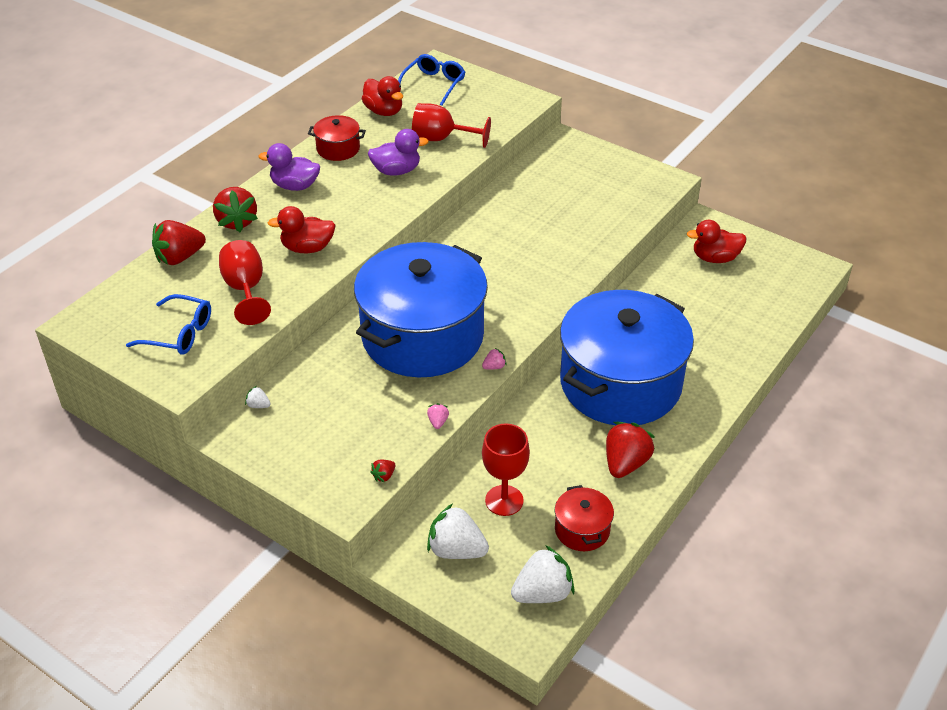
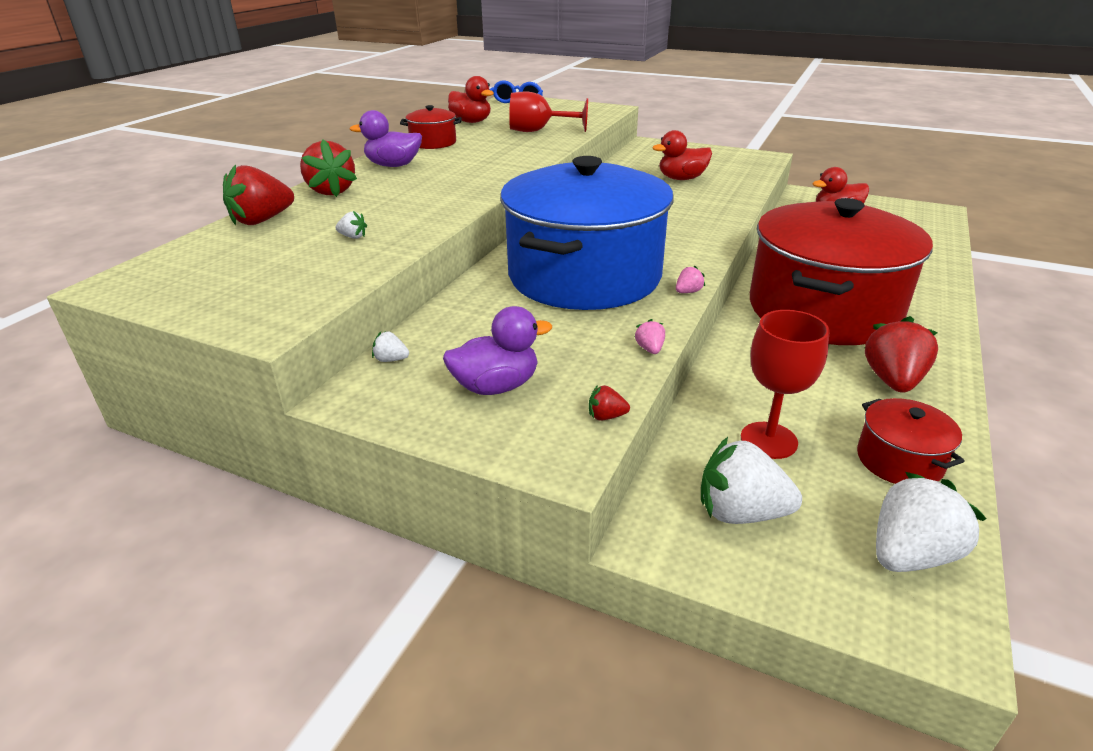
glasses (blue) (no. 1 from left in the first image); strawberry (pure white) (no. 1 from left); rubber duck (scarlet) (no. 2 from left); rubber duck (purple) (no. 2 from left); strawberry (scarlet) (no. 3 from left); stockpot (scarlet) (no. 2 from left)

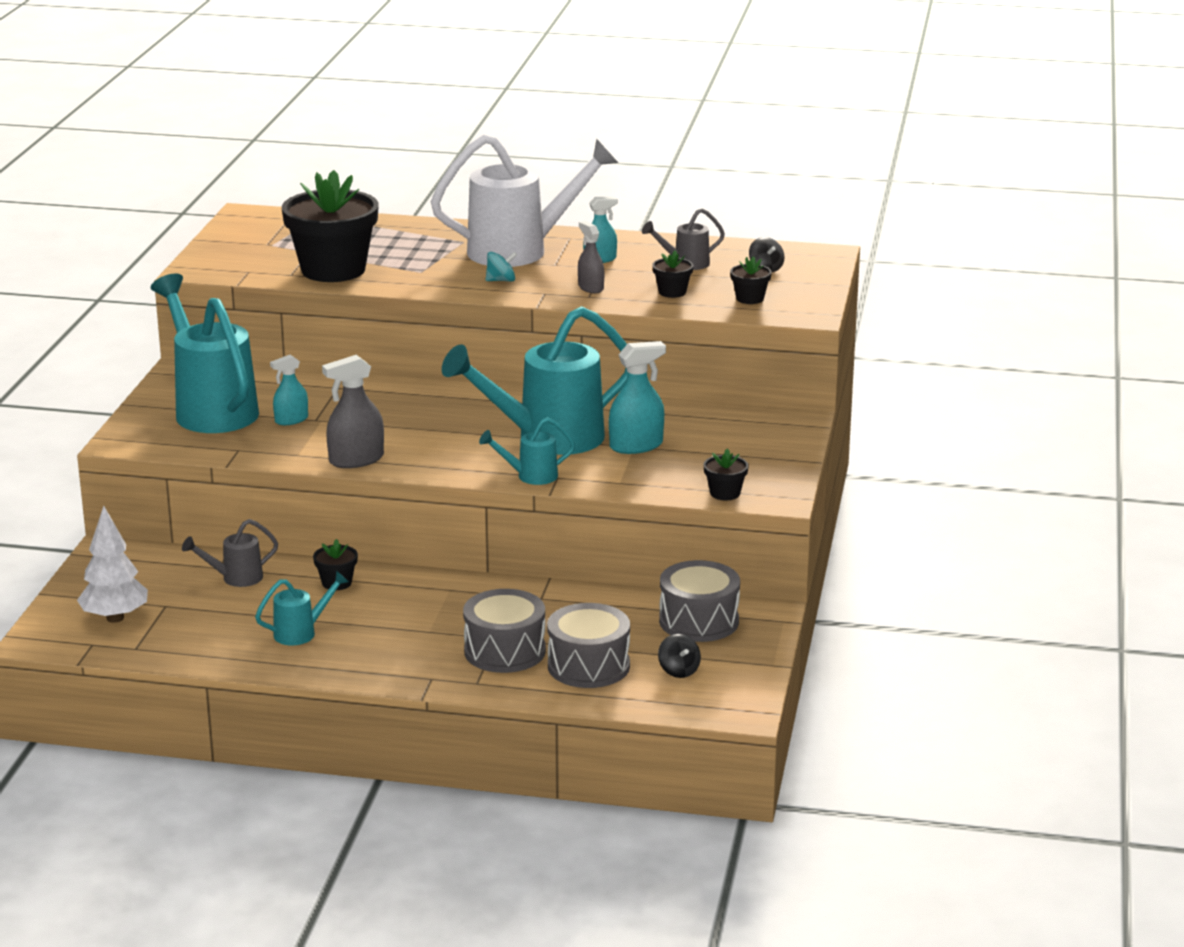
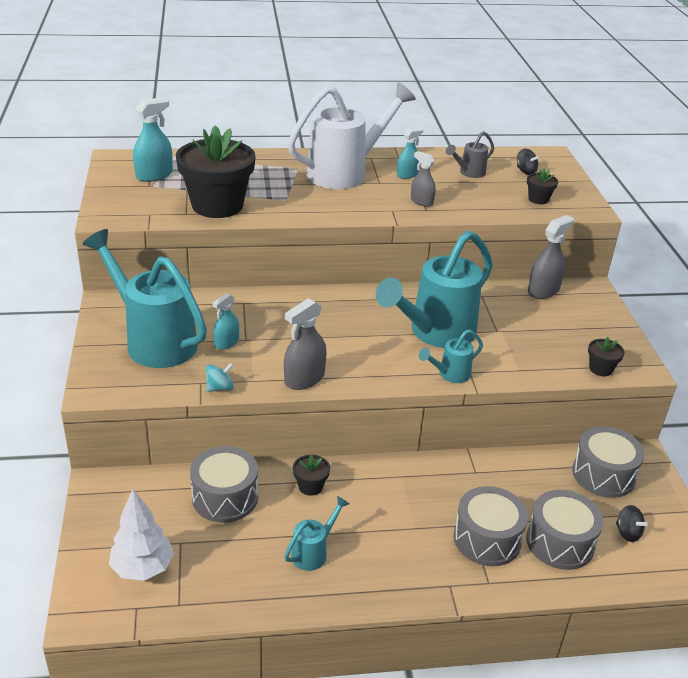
snare drum (grey) (no. 1 from left); whirligig (teal); spray cleaner (teal) (no. 1 from left); potted plant (jet-black) (no. 3 from left in the first image); spray cleaner (grey) (no. 3 from left)

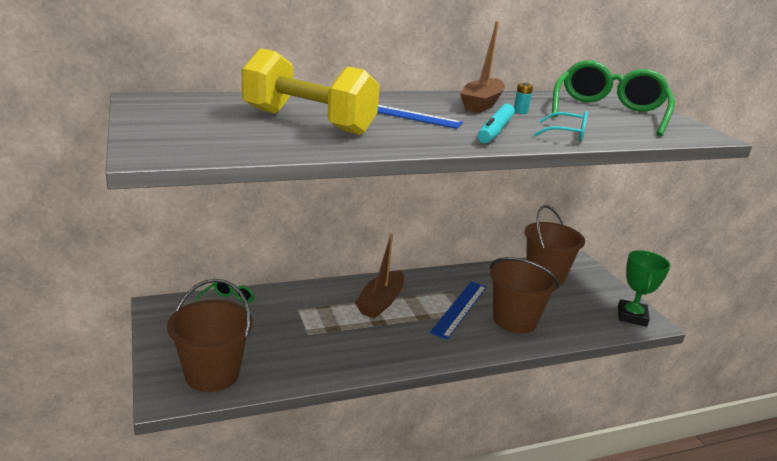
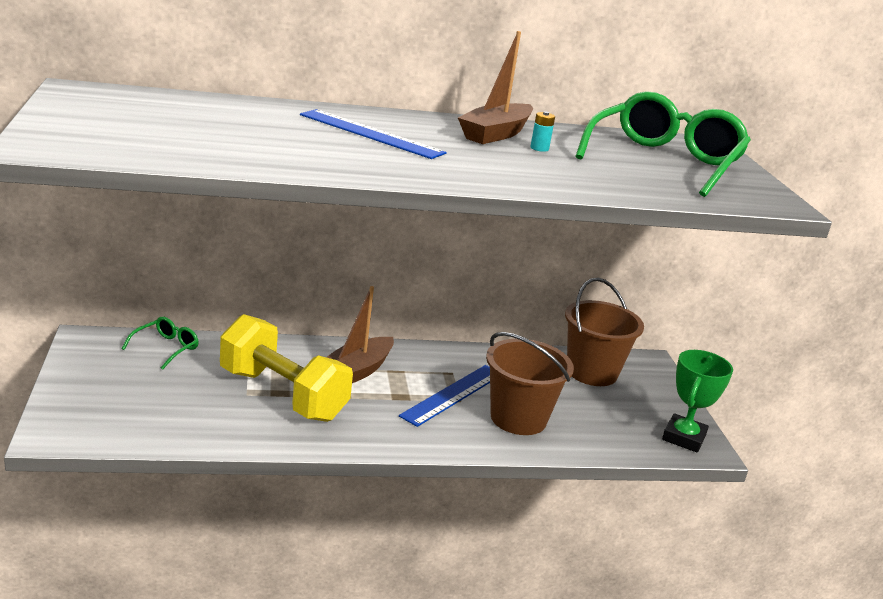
sand bucket (dark brown) (no. 1 from left in the first image); hand weight (bright yellow); marker pen (teal); glasses (teal)

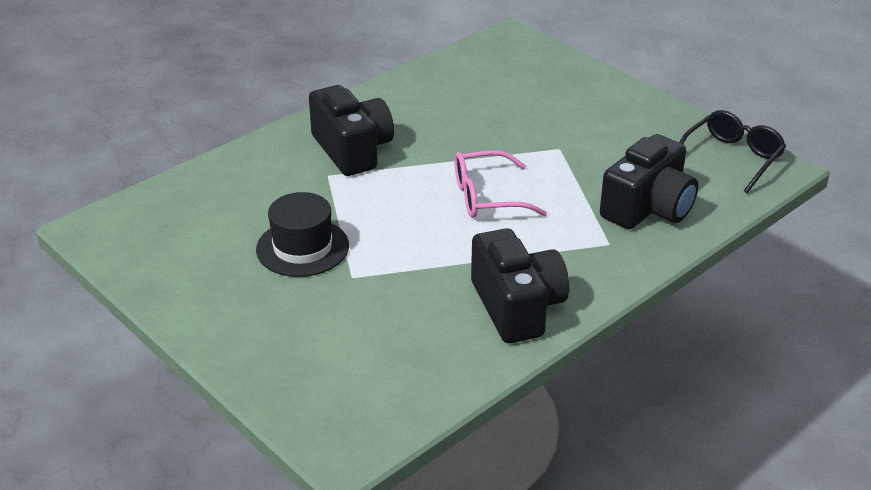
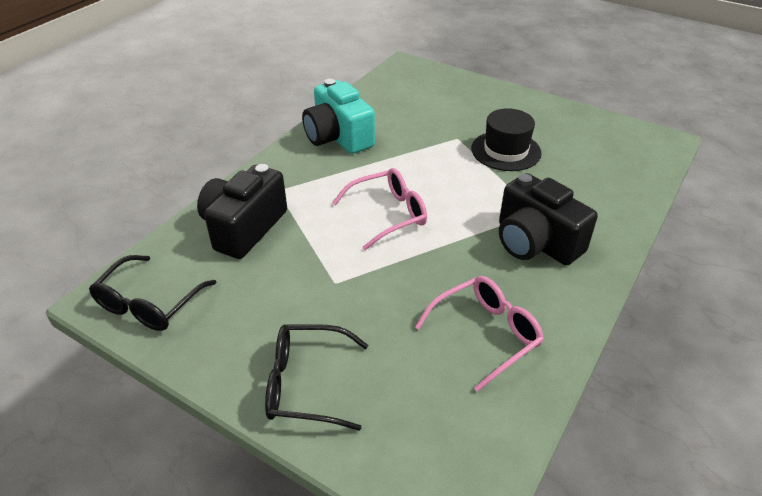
camera (teal); glasses (jet-black) (no. 2 from left); glasses (pink) (no. 2 from left)

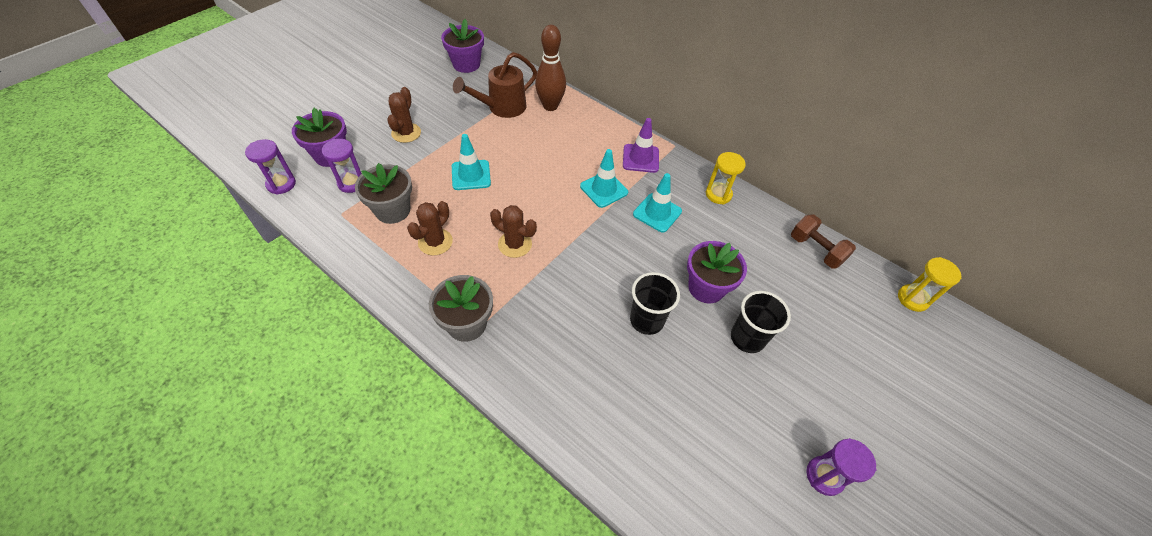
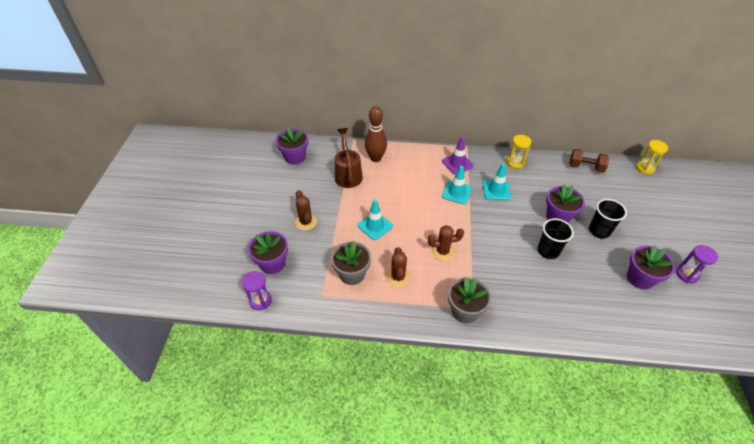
sandglass (purple) (no. 2 from left in the first image); watering pot (dark brown); potted plant (purple) (no. 4 from left)

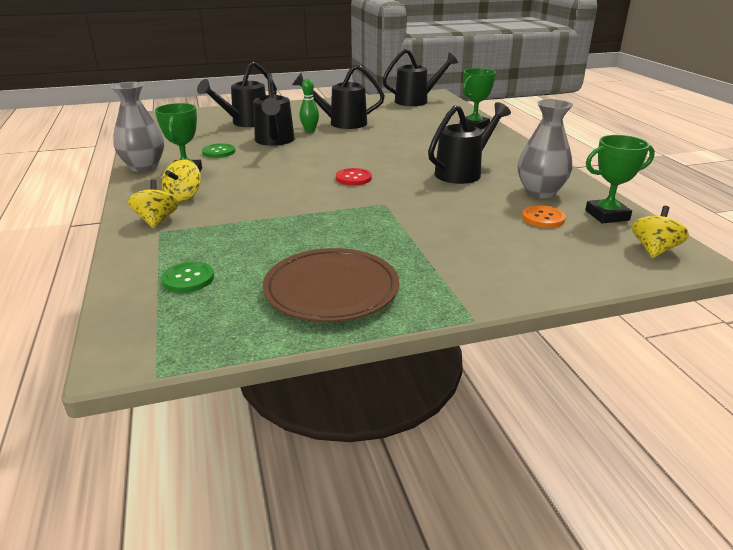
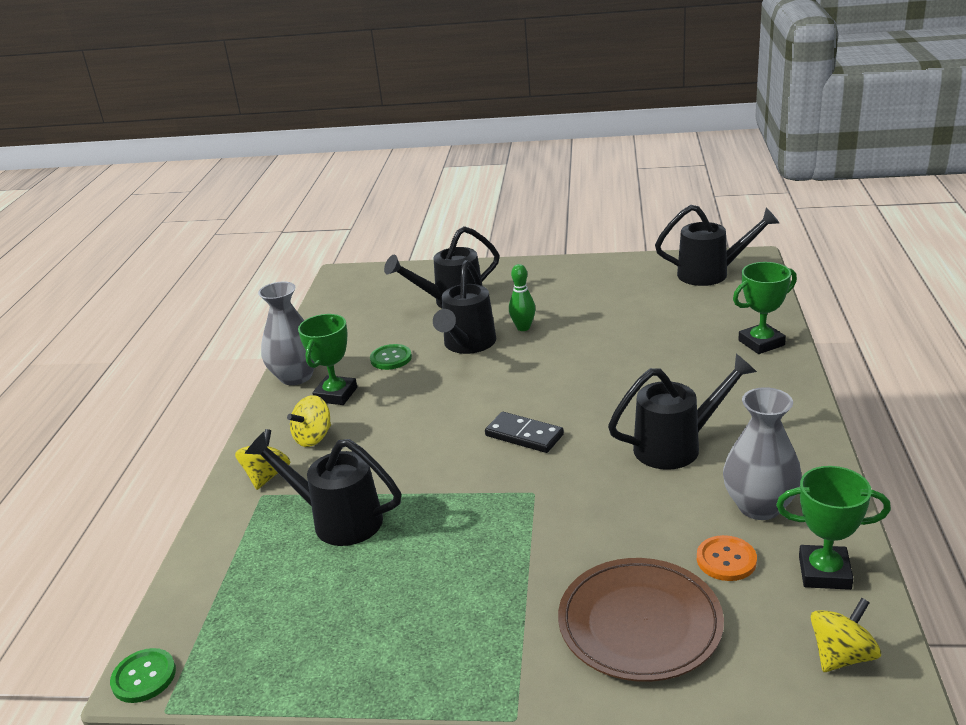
sewing button (emerald) (no. 1 from left); flat dish (dark brown); watering pot (jet-black) (no. 1 from left); domino piece (jet-black)

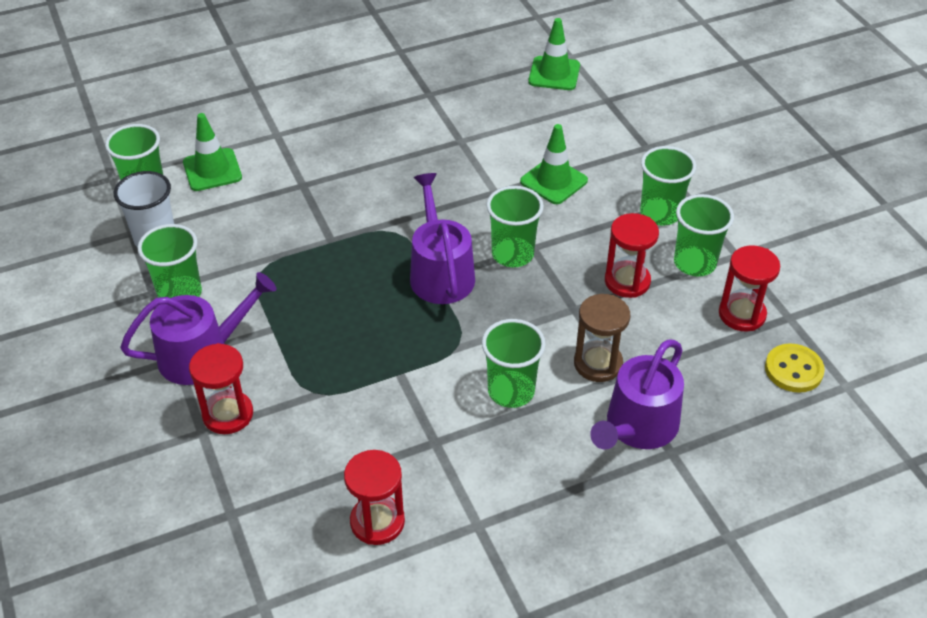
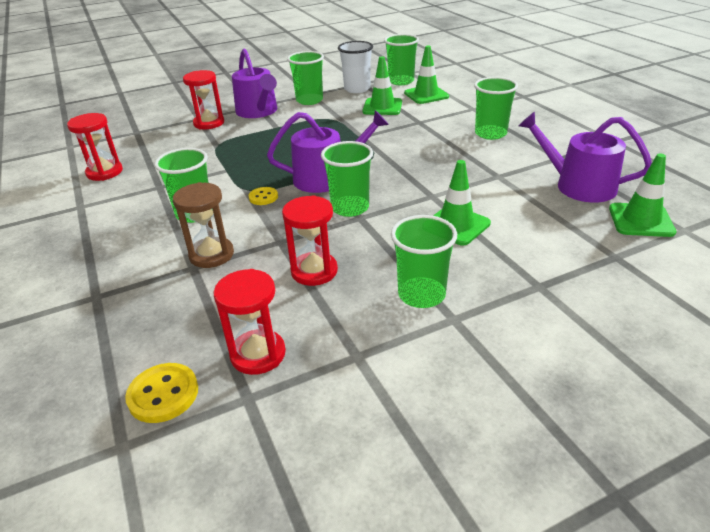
watering pot (purple) (no. 3 from left); tumbler (emerald) (no. 6 from left); sewing button (bright yellow) (no. 2 from left); road cone (emerald) (no. 1 from left)

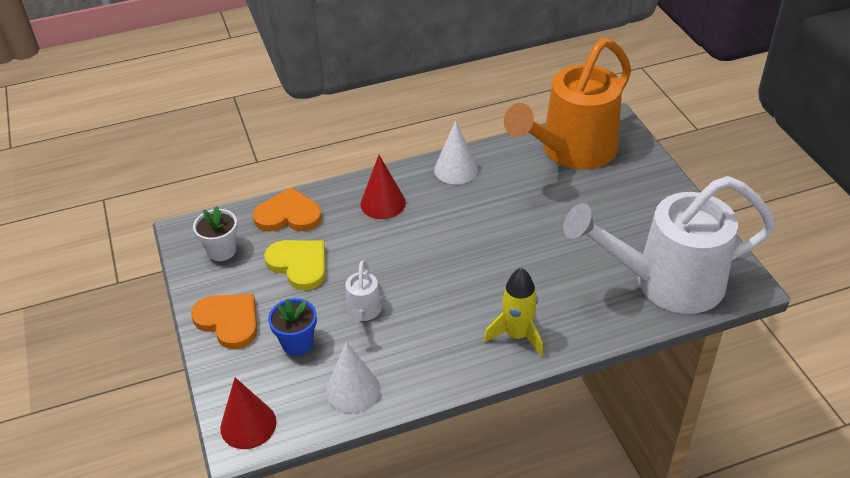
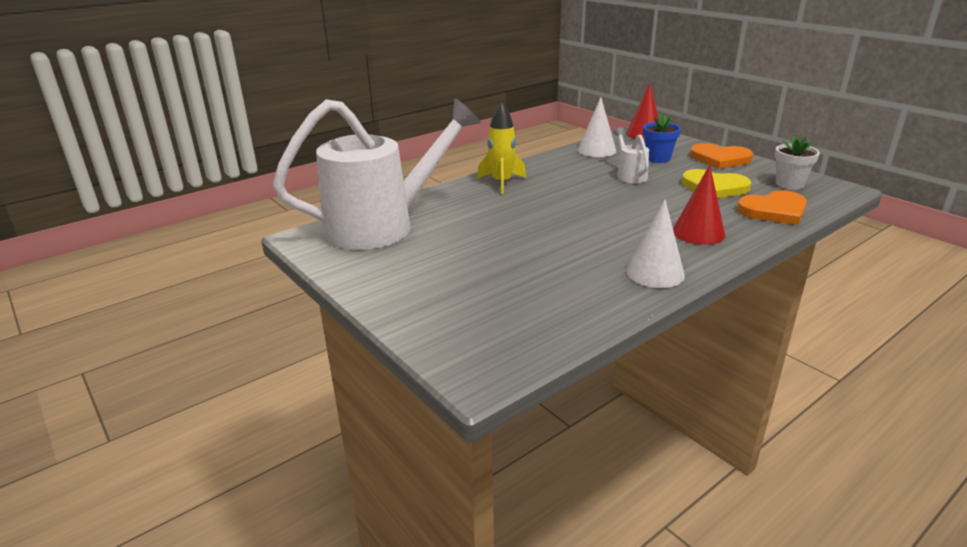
watering pot (orange-coloured)

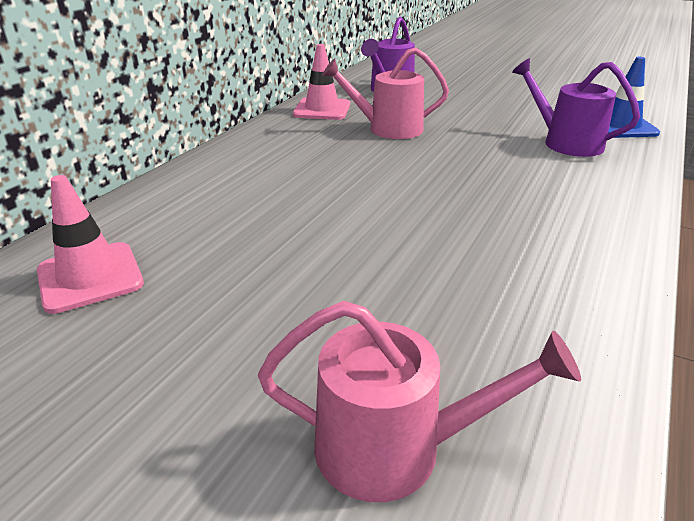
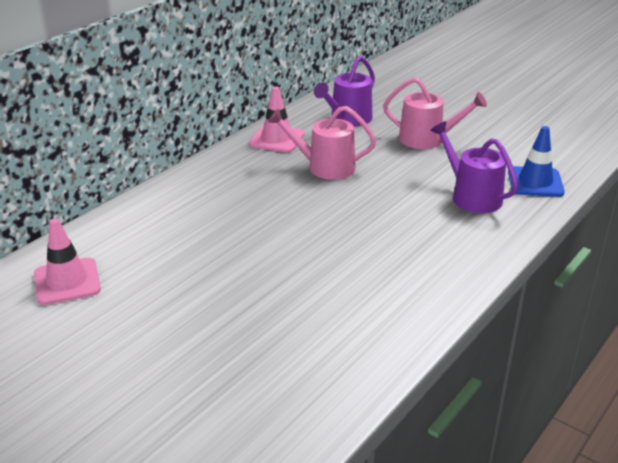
watering pot (pink) (no. 2 from left)

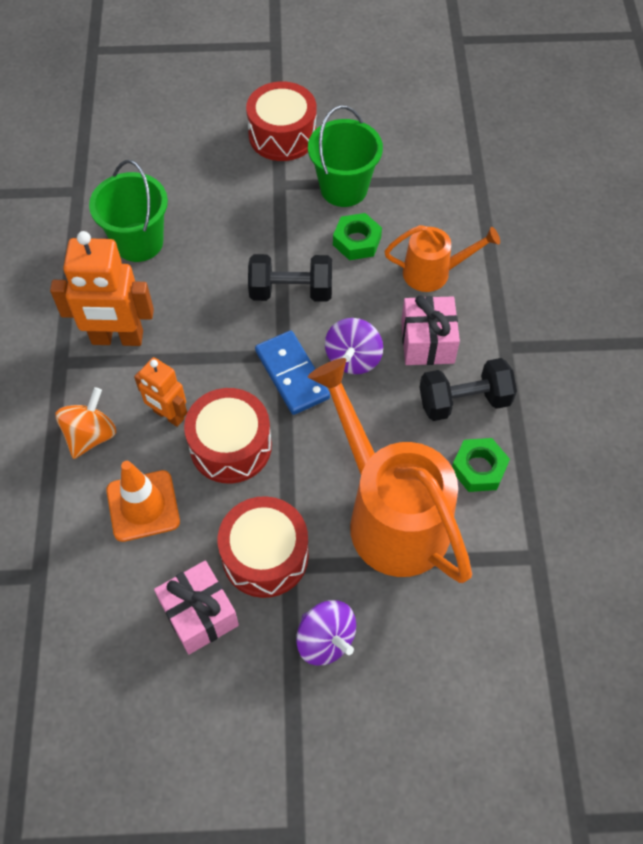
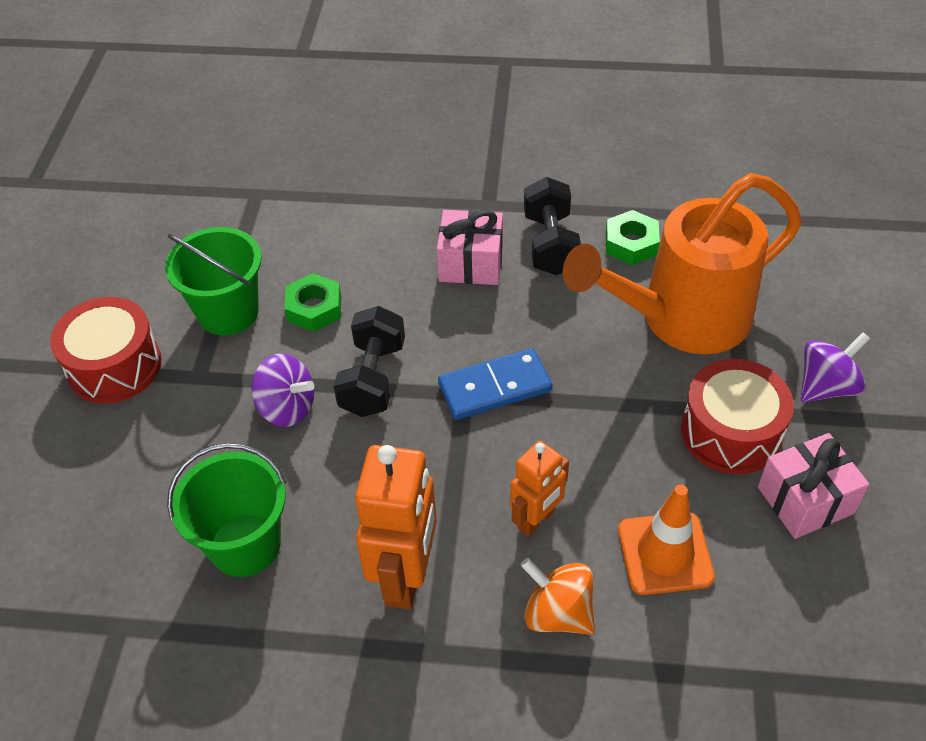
snare drum (scarlet) (no. 1 from left in the first image); whirligig (purple) (no. 1 from left); watering pot (orange-coloured) (no. 2 from left in the first image)

